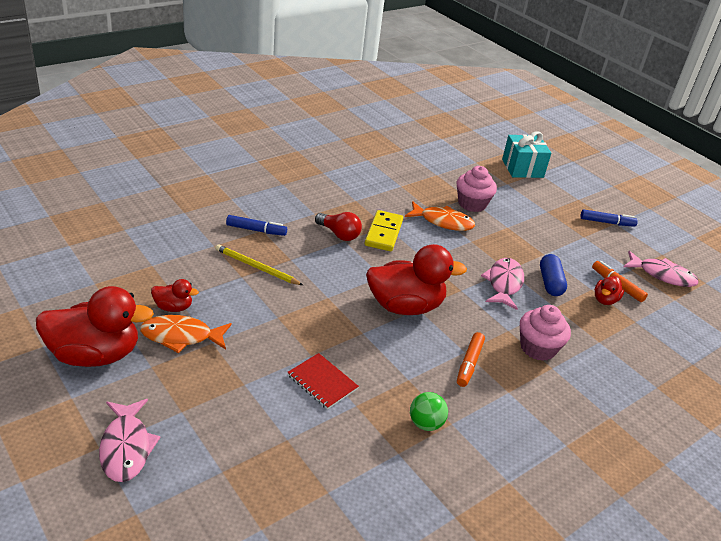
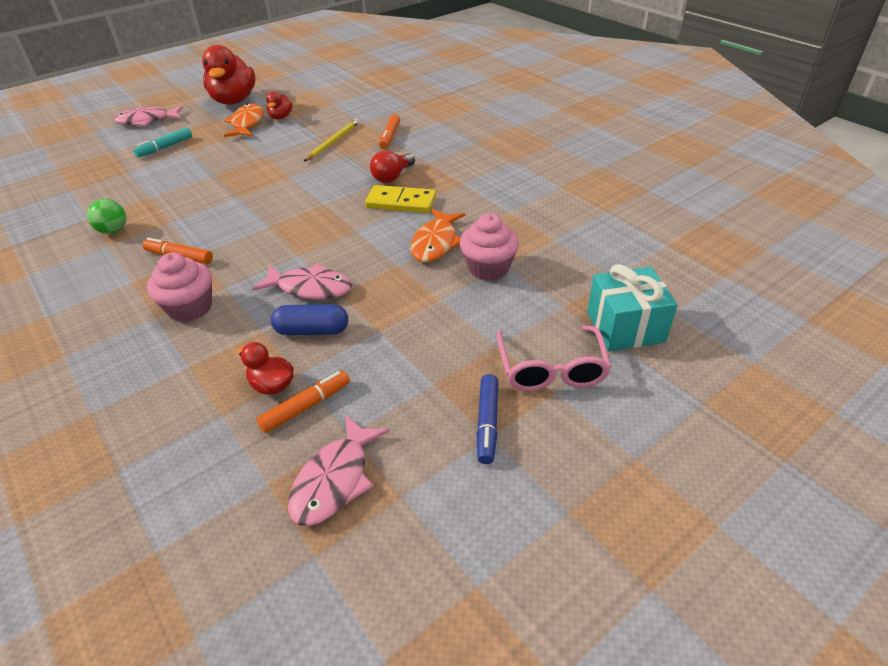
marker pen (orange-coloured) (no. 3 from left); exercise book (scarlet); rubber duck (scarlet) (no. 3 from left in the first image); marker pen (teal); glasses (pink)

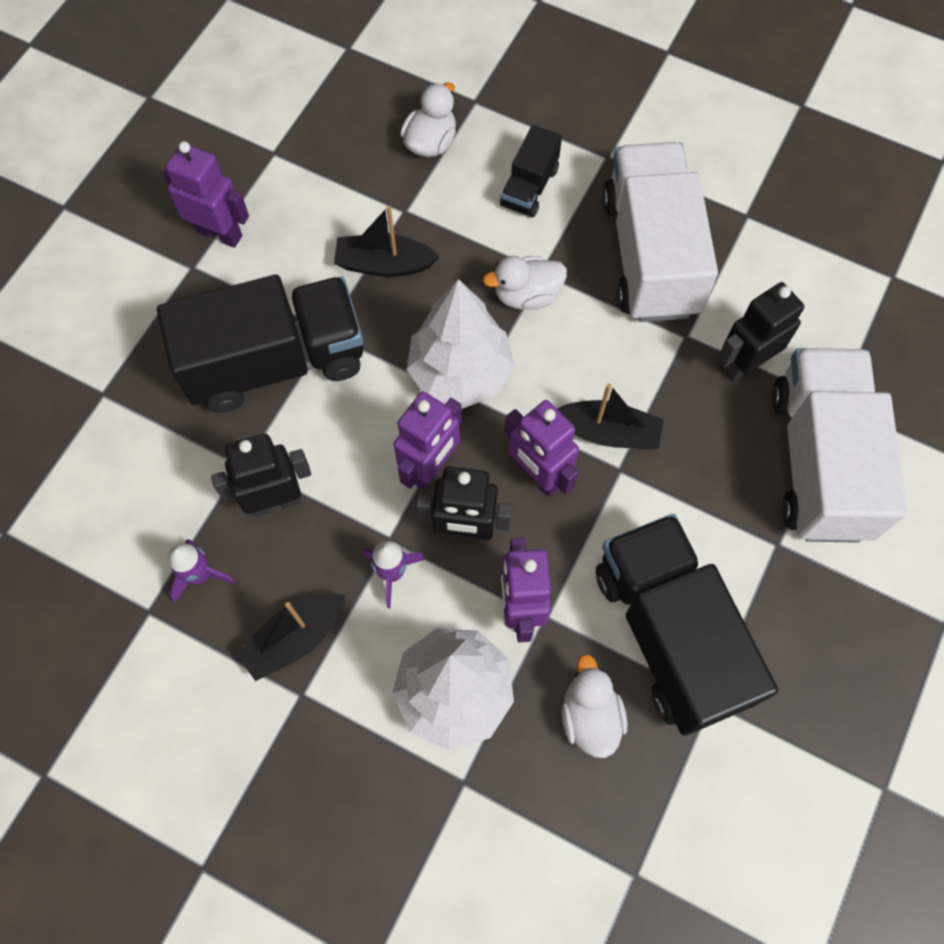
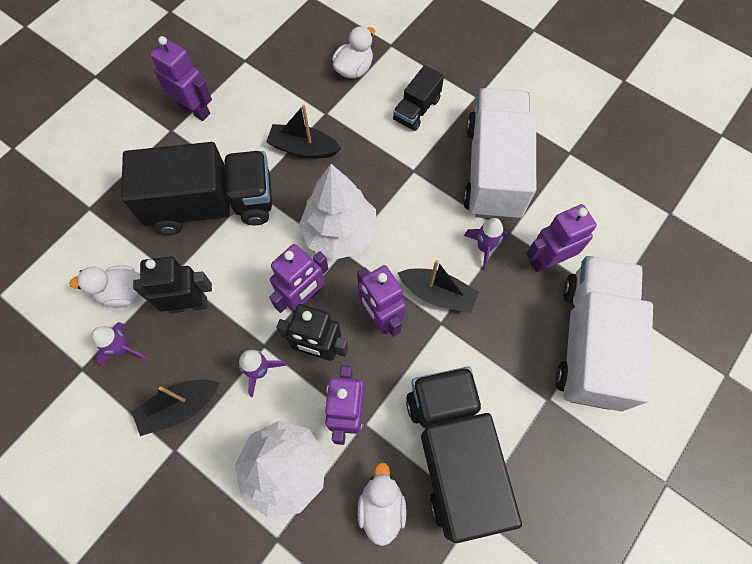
rubber duck (pure white) (no. 1 from left); robot (purple) (no. 5 from left); rocket (purple) (no. 3 from left)

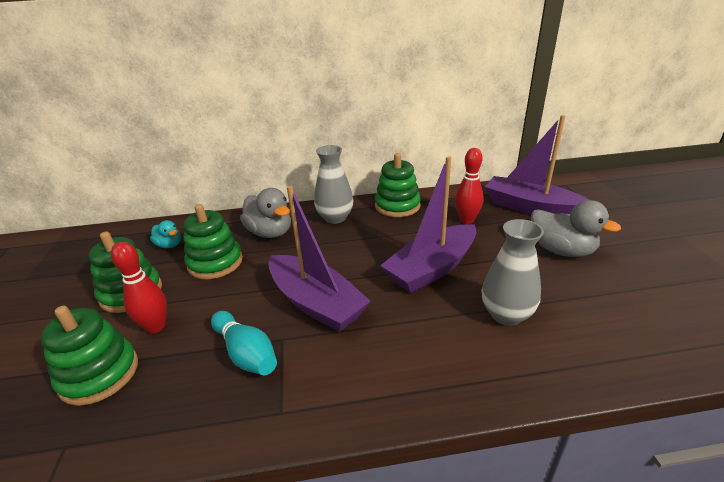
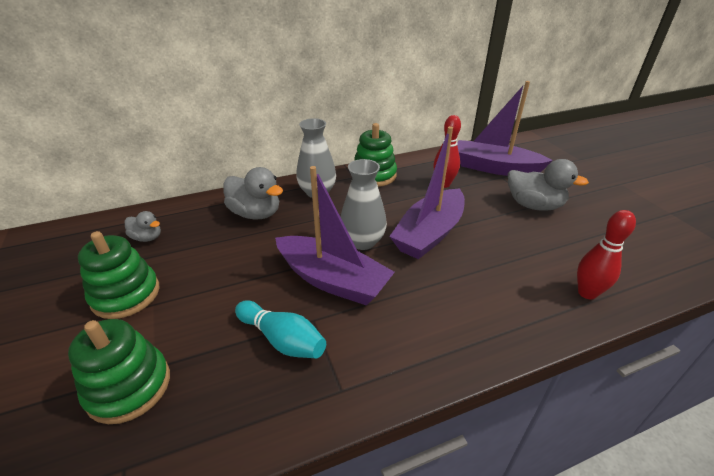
bowling pin (scarlet) (no. 2 from left); rubber duck (grey) (no. 1 from left); ring stacker (emerald) (no. 3 from left in the first image); tall vase (grey) (no. 2 from left)

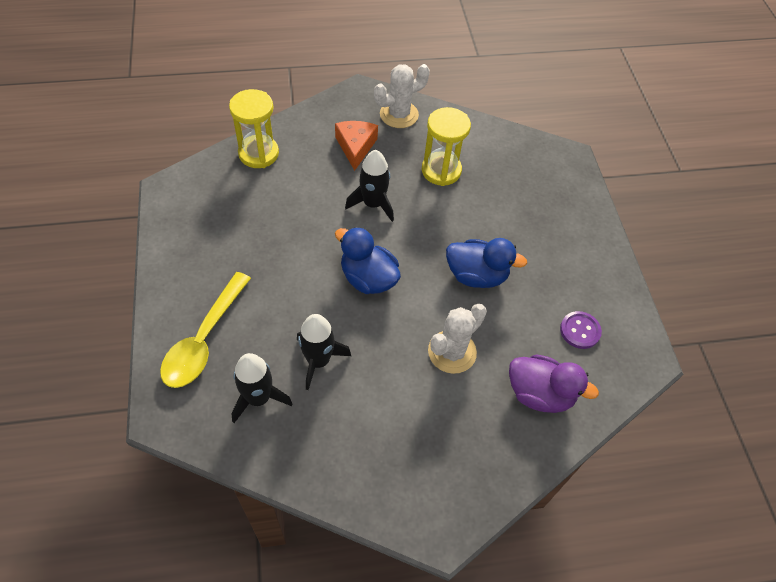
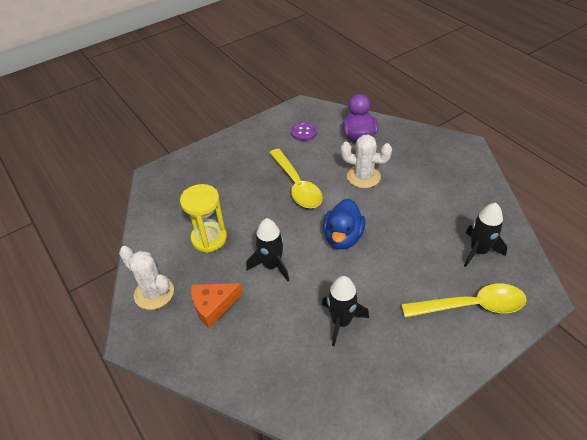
sandglass (bright yellow) (no. 1 from left in the first image); rocket (jet-black) (no. 2 from left); tablespoon (bright yellow) (no. 1 from left)

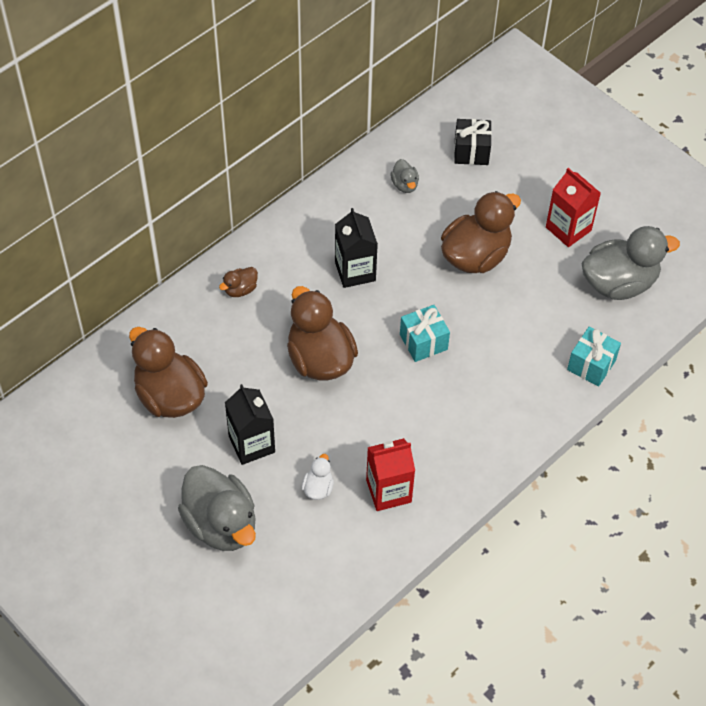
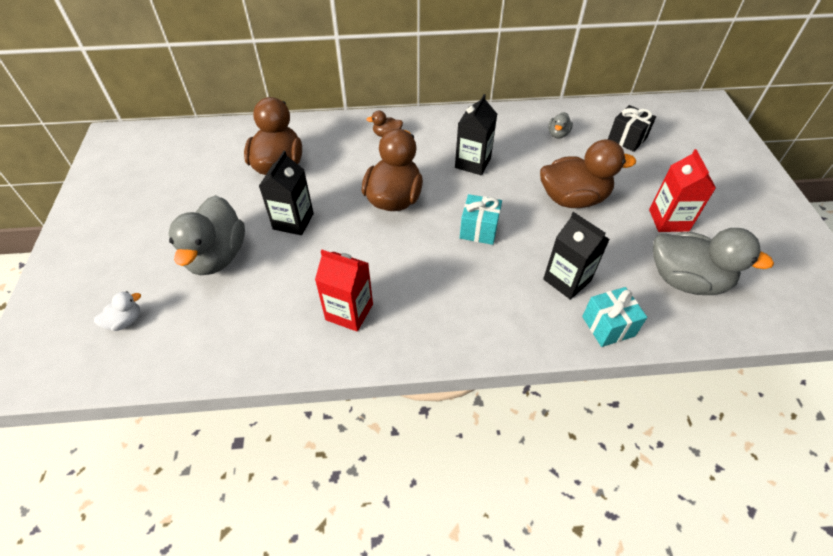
rubber duck (pure white); milk carton (jet-black) (no. 3 from left)

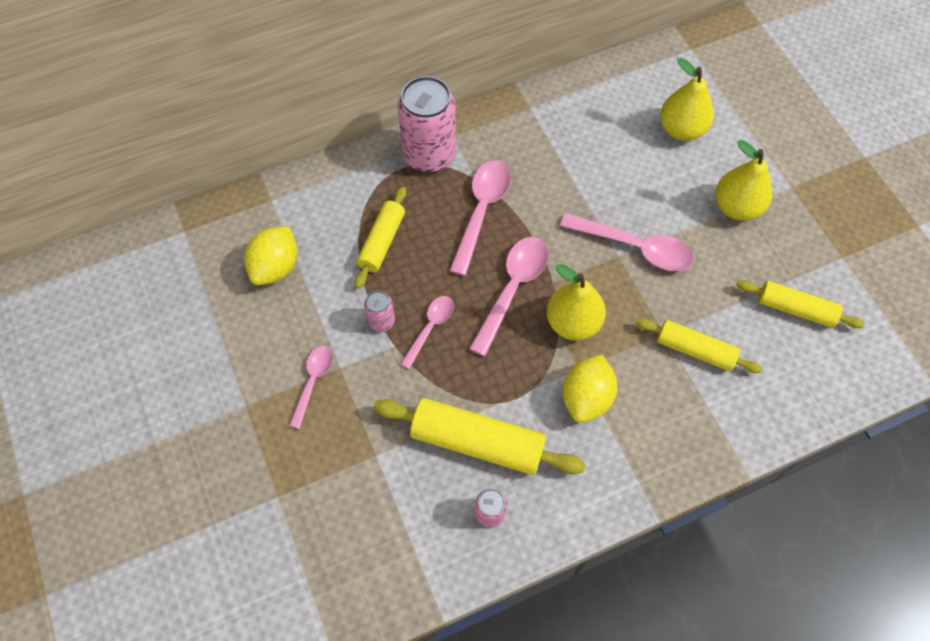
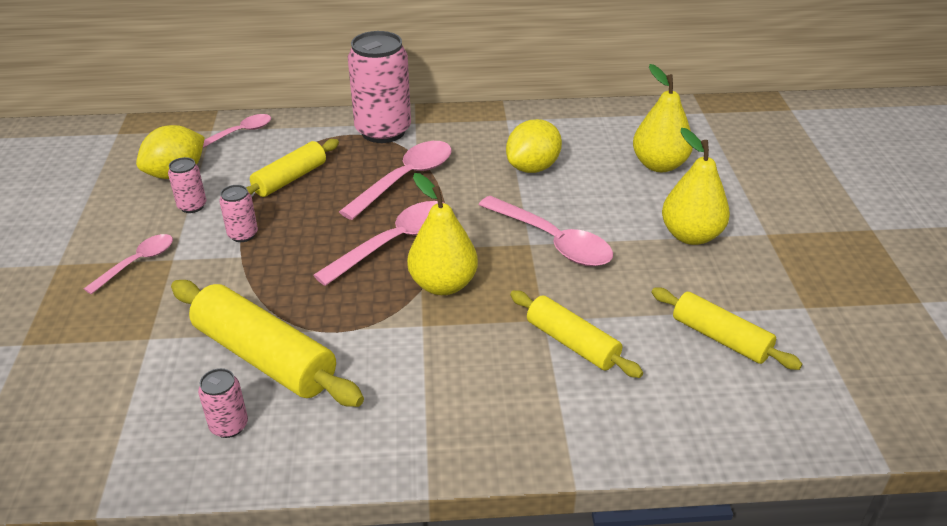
tablespoon (pink) (no. 2 from left); citrus fruit (bright yellow) (no. 2 from left); tin (pink) (no. 1 from left)

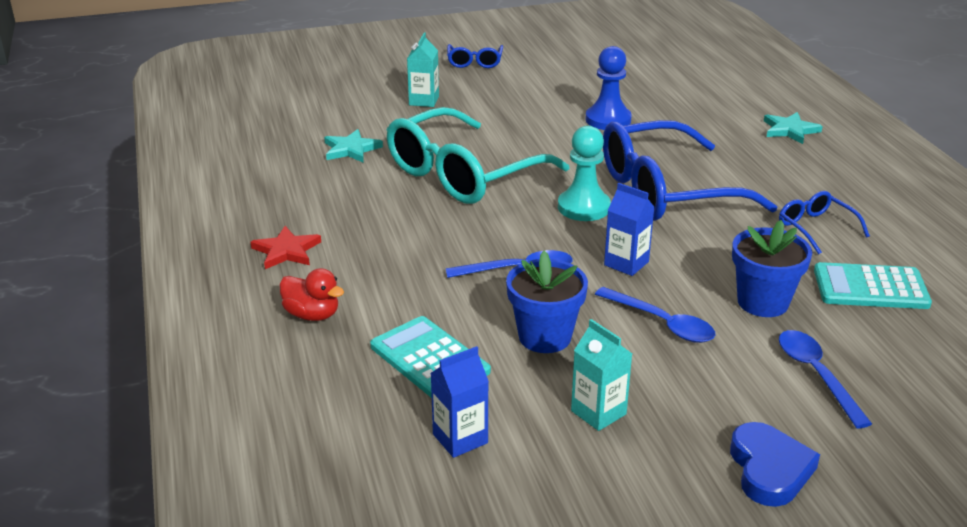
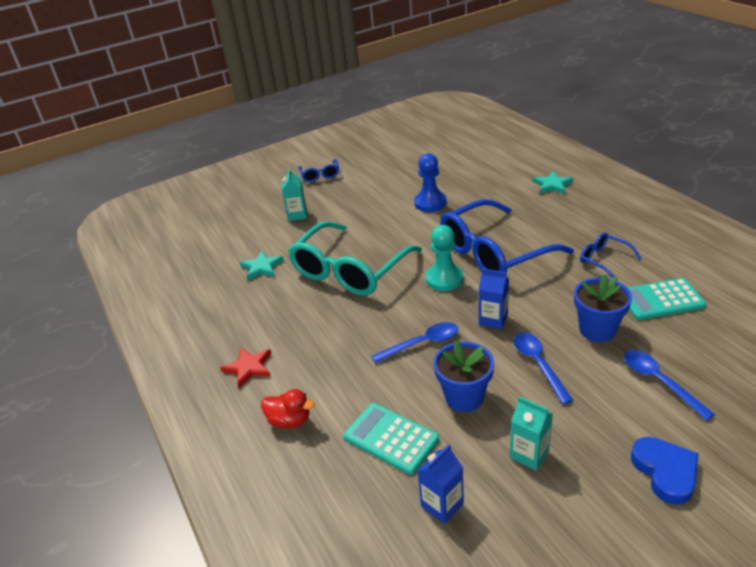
tablespoon (blue) (no. 2 from left)

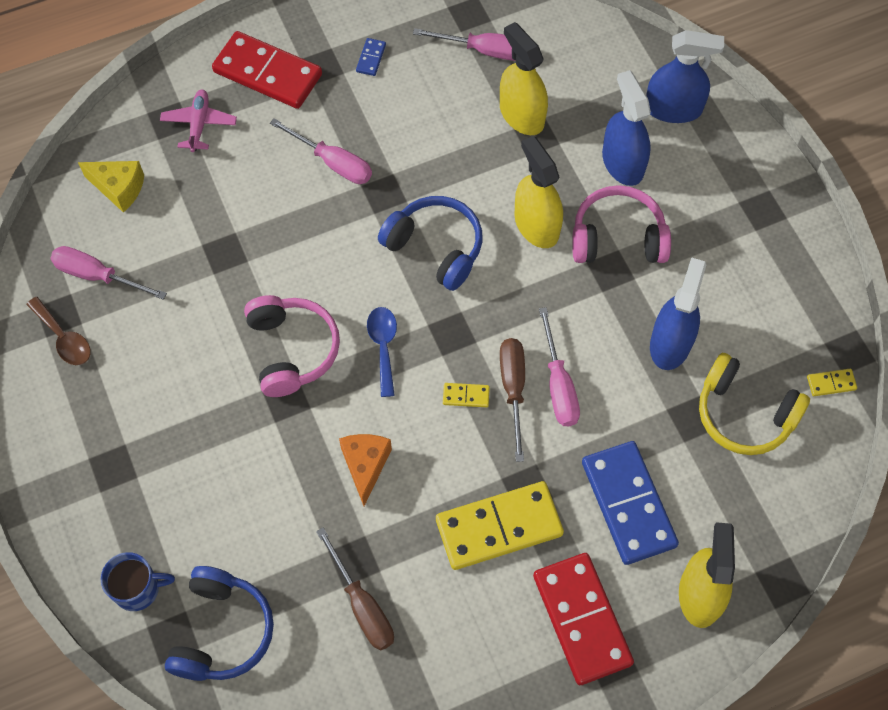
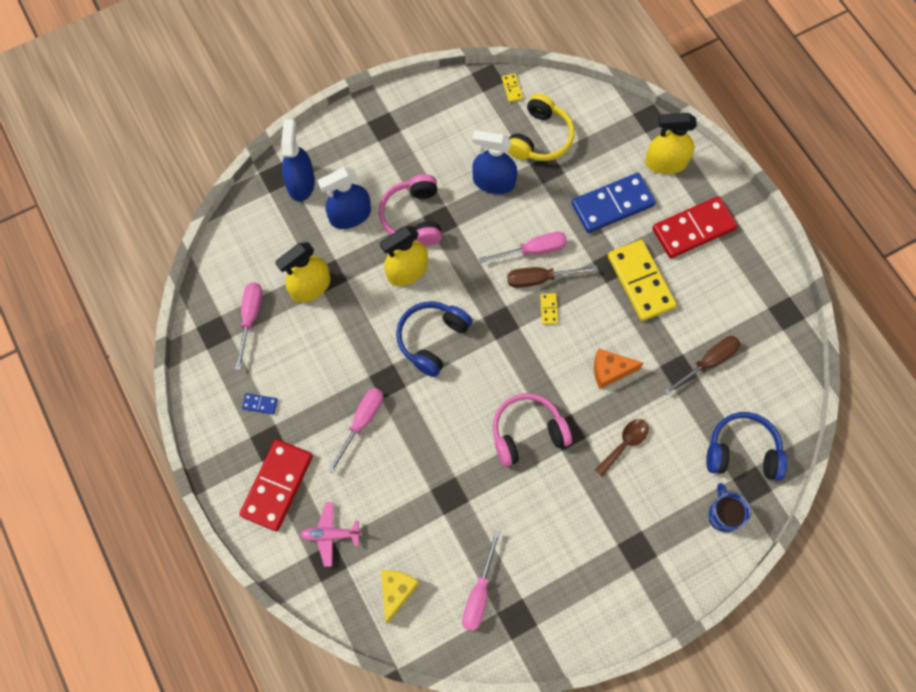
tablespoon (dark brown); tablespoon (blue)

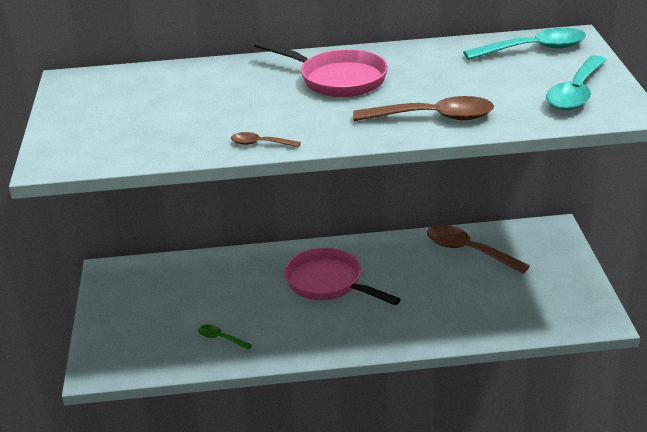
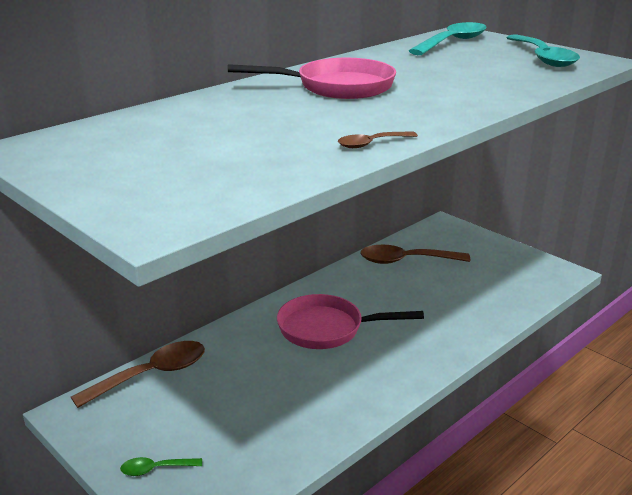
tablespoon (emerald); tablespoon (dark brown) (no. 1 from left)

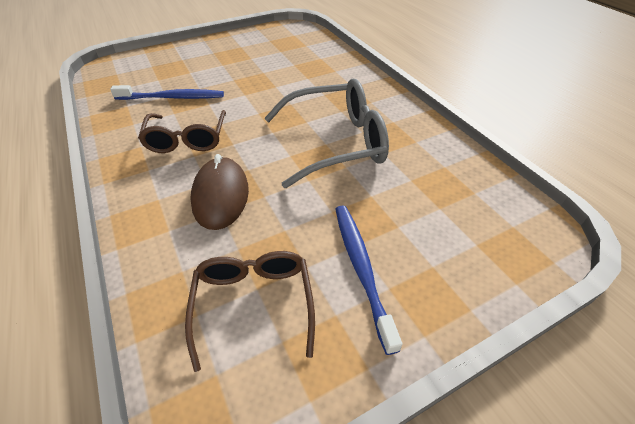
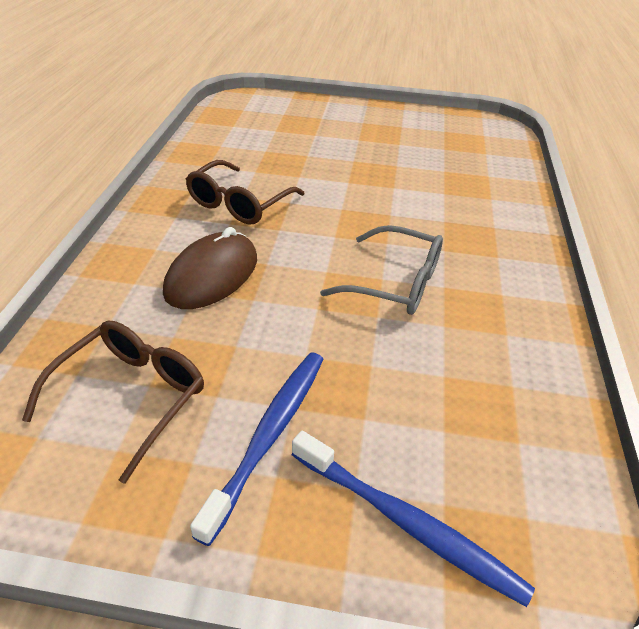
tooth brush (blue) (no. 2 from left); glasses (grey)

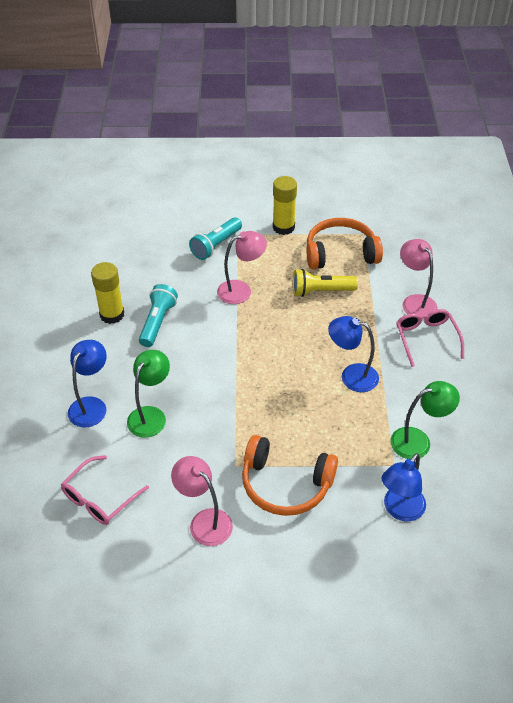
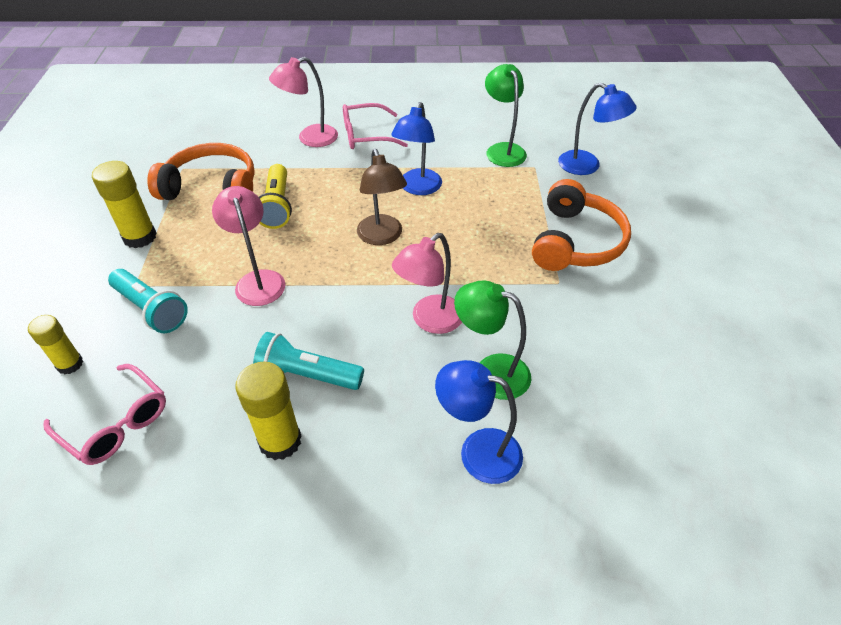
glasses (pink) (no. 1 from left); lamp (pink) (no. 3 from left); headphones (orange-coloured) (no. 1 from left); glue stick (bright yellow) (no. 1 from left); lamp (dark brown)

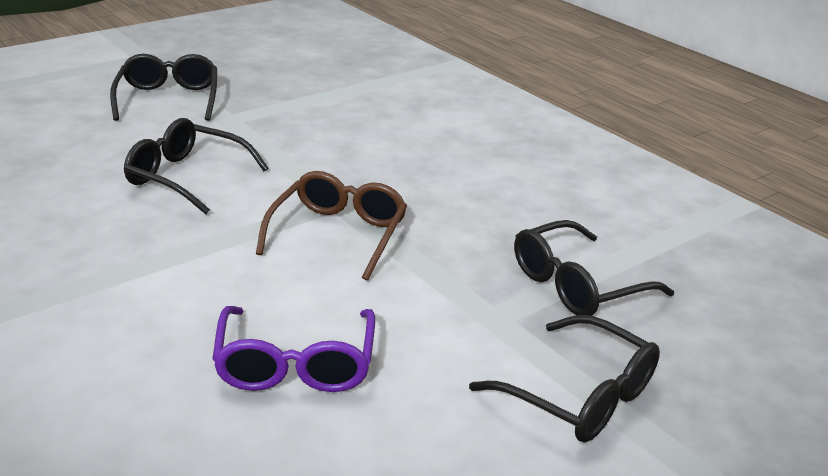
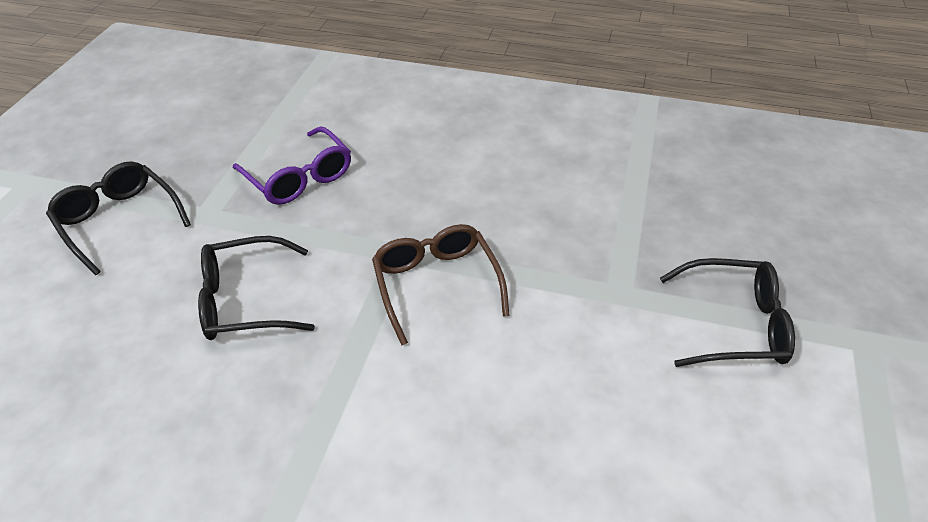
glasses (purple); glasses (jet-black) (no. 4 from left in the first image)

